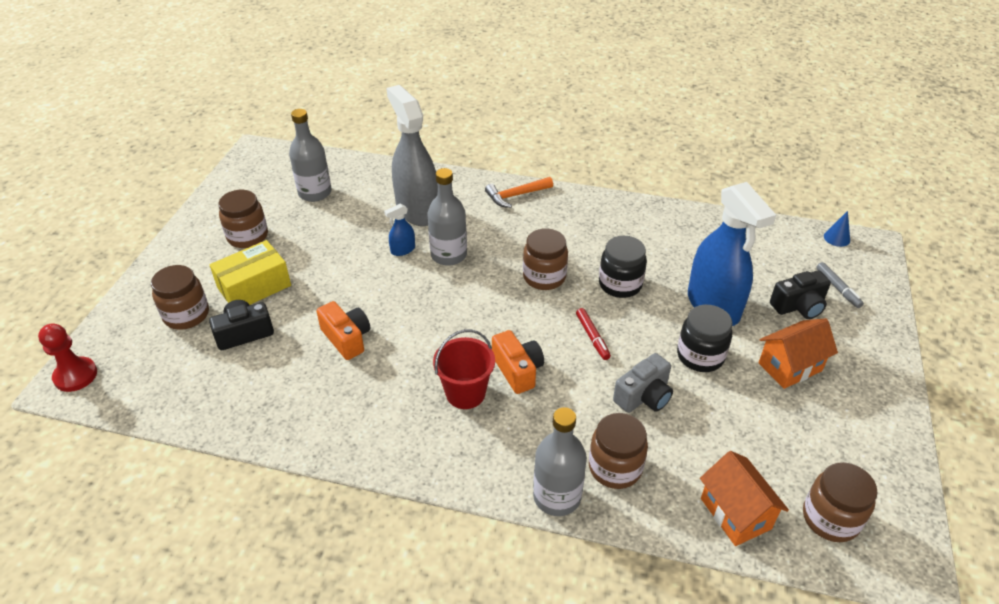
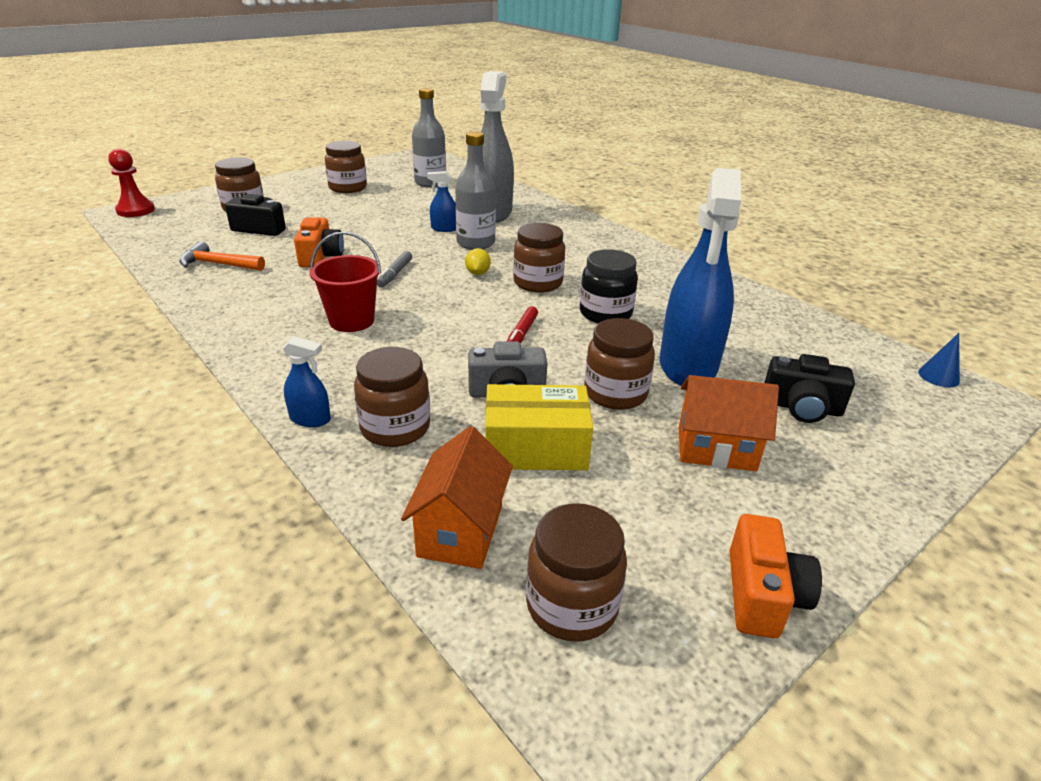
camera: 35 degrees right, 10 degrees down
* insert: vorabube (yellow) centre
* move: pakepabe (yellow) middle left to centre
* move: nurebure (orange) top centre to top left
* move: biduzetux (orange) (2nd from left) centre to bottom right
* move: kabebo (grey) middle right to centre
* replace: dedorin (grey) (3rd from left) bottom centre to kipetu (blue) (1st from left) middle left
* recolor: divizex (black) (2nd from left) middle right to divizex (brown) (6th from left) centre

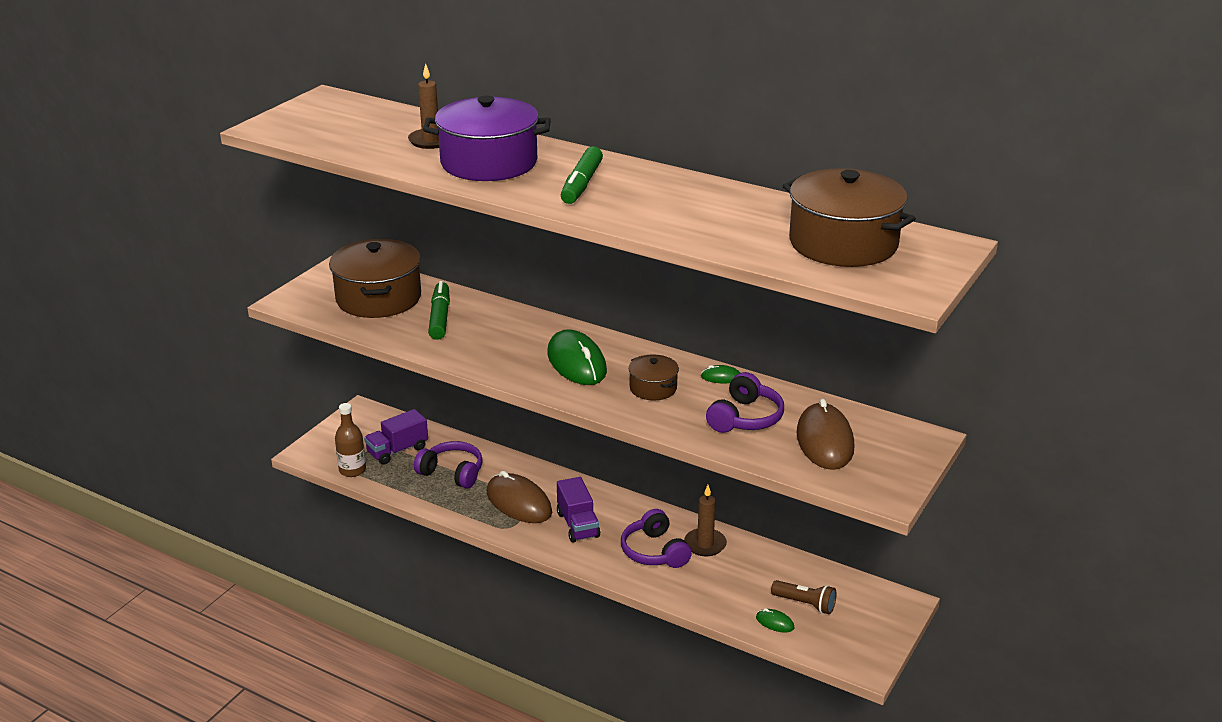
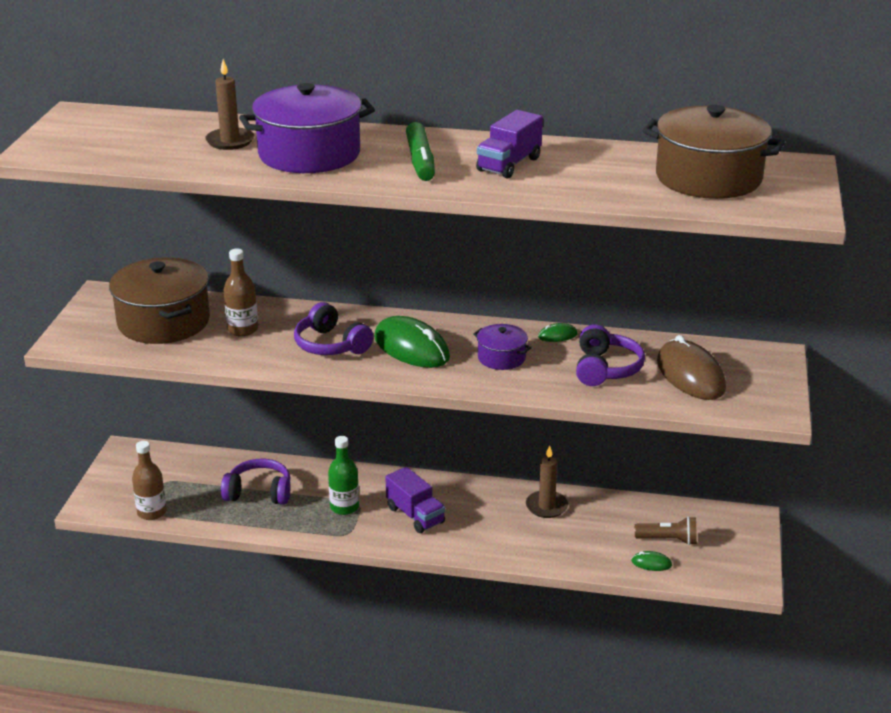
camera: 20 degrees left, 0 degrees up
* move: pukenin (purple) (1st from left in the first image) middle left to pukenin (purple) (2nd from left) top centre
* move: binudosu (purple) (2nd from left) bottom centre to centre
* replace: kabebo (green) (1st from left) centre to dedorin (brown) (2nd from left) middle left
* replace: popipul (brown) (1st from left) bottom centre to dedorin (green) centre
* recolor: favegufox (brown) (2nd from left) centre to favegufox (purple) (2nd from left) centre

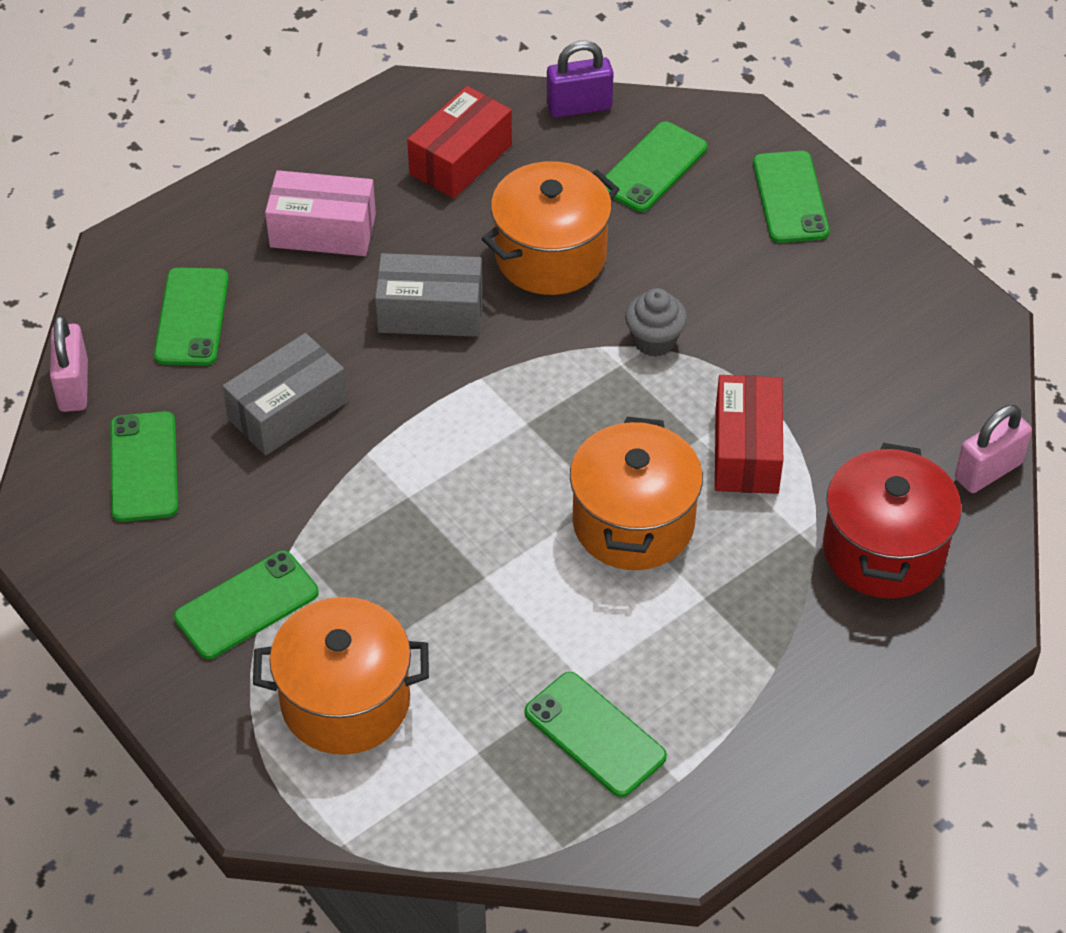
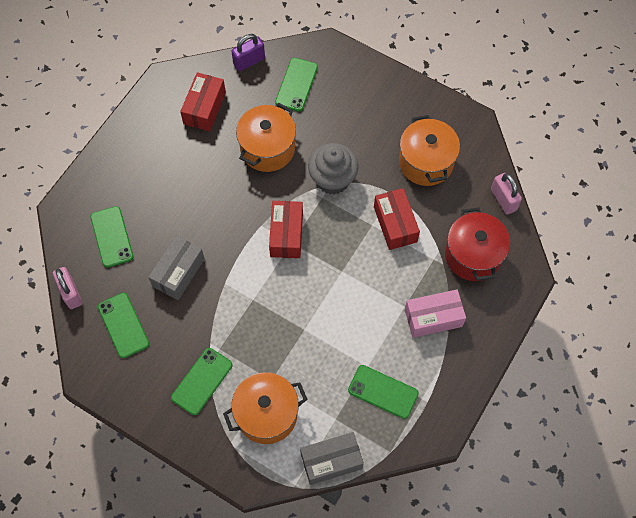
camera: 20 degrees left, 15 degrees up
* delete: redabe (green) (6th from left) top right
* insert: pakepabe (red) (2nd from left) centre
* move: pakepabe (pink) top left to middle right
* move: pakepabe (grey) (2nd from left) top centre to bottom centre
* move: favegufox (orange) (3rd from left) centre to top right
* rotate: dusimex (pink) (2nd from left) middle right = middle right 60 degrees counterclockwise
* resize: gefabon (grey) centre = top centre x1.66

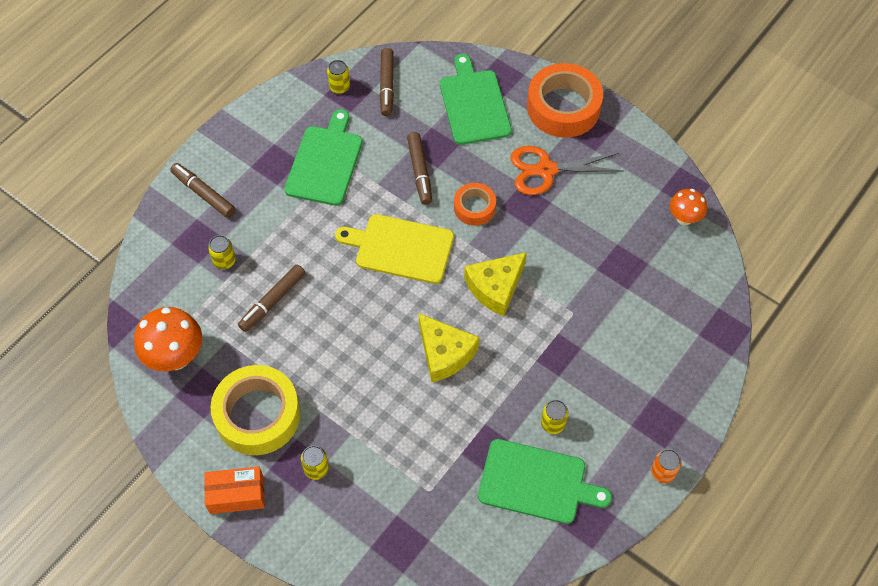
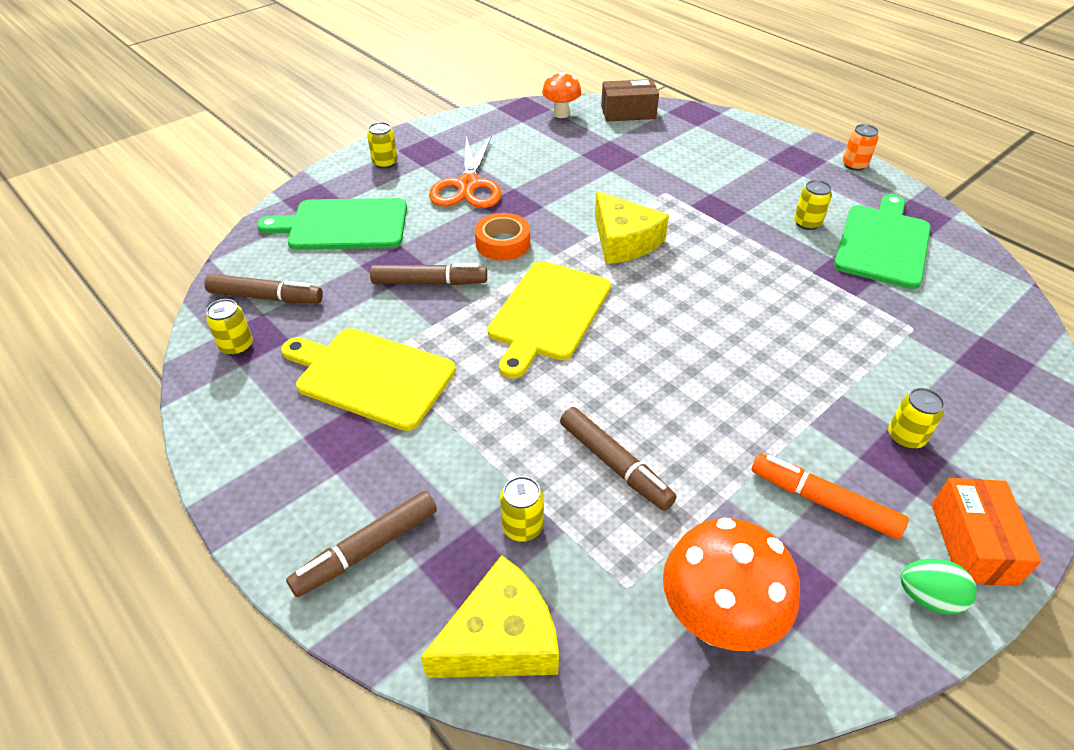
camera: 80 degrees left, 15 degrees down
* insert: pakepabe (brown) top centre
* insert: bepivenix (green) bottom right
* move: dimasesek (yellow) (1st from left) centre to bottom centre
* replace: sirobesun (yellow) bottom left to kabebo (orange) middle right
* replace: sirobesun (orange) (2nd from left) top centre to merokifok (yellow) (2nd from left) top centre
* recolor: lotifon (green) (1st from left) top centre to lotifon (yellow) (1st from left) centre

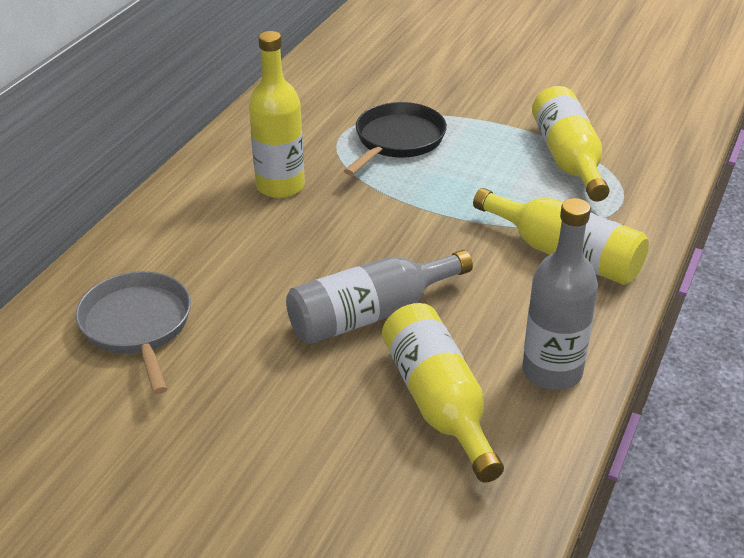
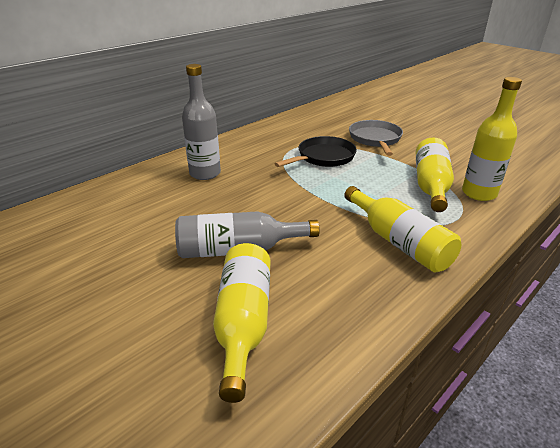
camera: 20 degrees right, 5 degrees down
* move: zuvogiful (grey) middle left to top right
* move: dedorin (yellow) (1st from left in the first image) top centre to dedorin (yellow) (4th from left) top right
* move: dedorin (grey) (2nd from left in the first image) middle right to dedorin (grey) (1st from left) top centre

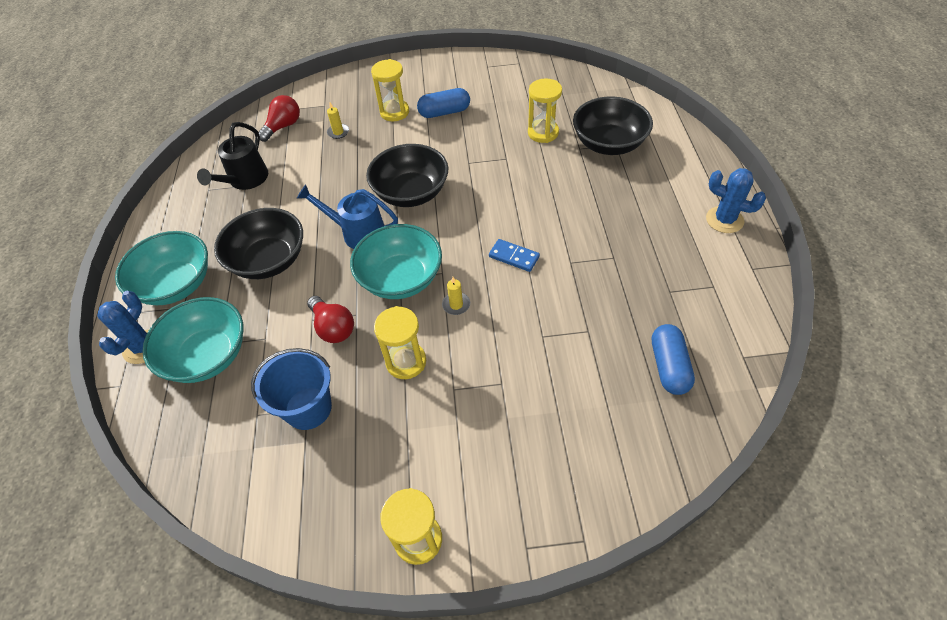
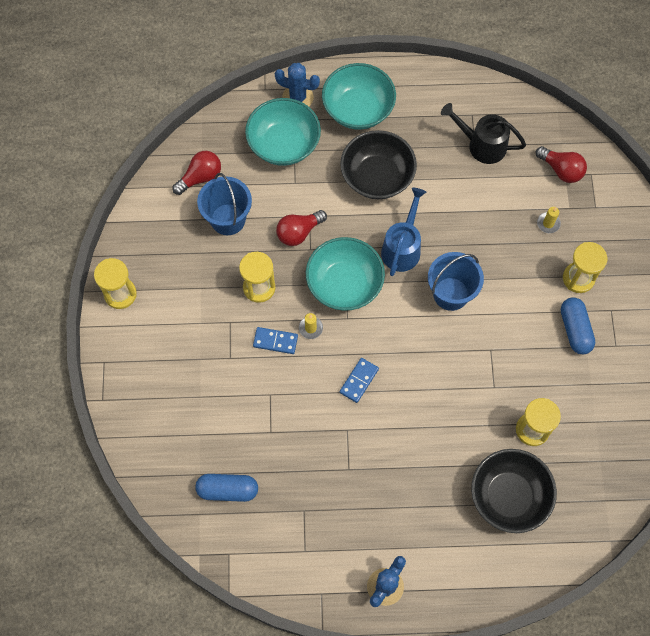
camera: 90 degrees right, 15 degrees up
* insert: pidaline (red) (1st from left) top left
* insert: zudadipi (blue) (1st from left) centre
* replace: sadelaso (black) (2nd from left) top centre to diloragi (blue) (2nd from left) middle right

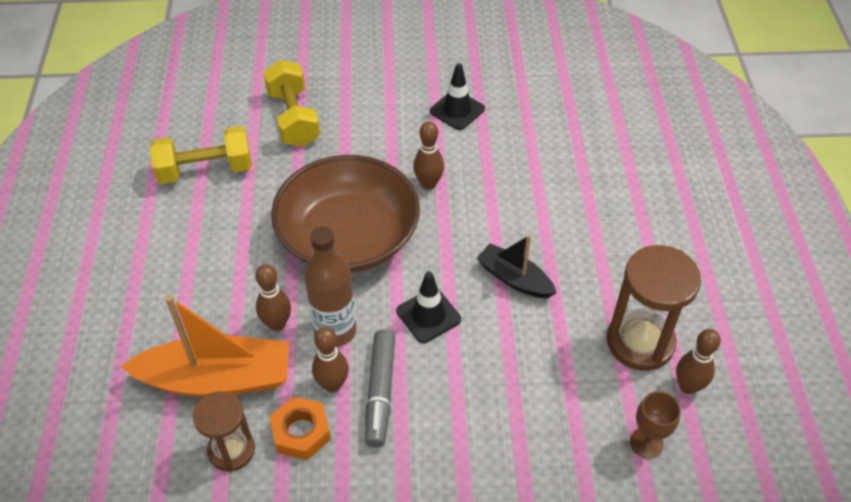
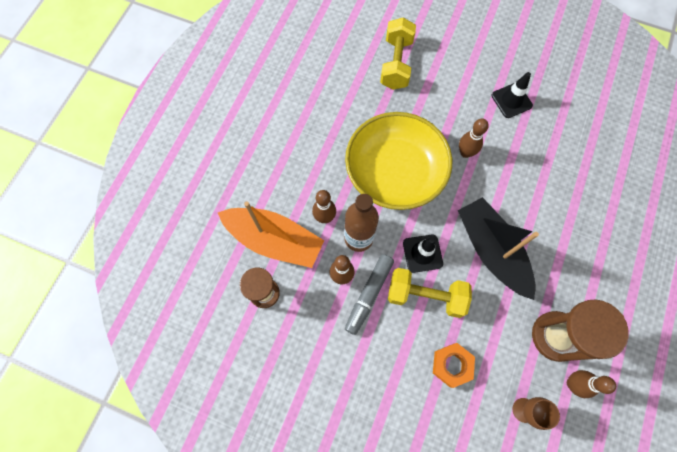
camera: 25 degrees right, 20 degrees up
* move: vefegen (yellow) (1st from left in the first image) top left to vefegen (yellow) (2nd from left) centre
* move: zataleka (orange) bottom centre to bottom right
* recolor: sadelaso (brown) centre to sadelaso (yellow) centre
* resize: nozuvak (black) centre = middle right x1.74

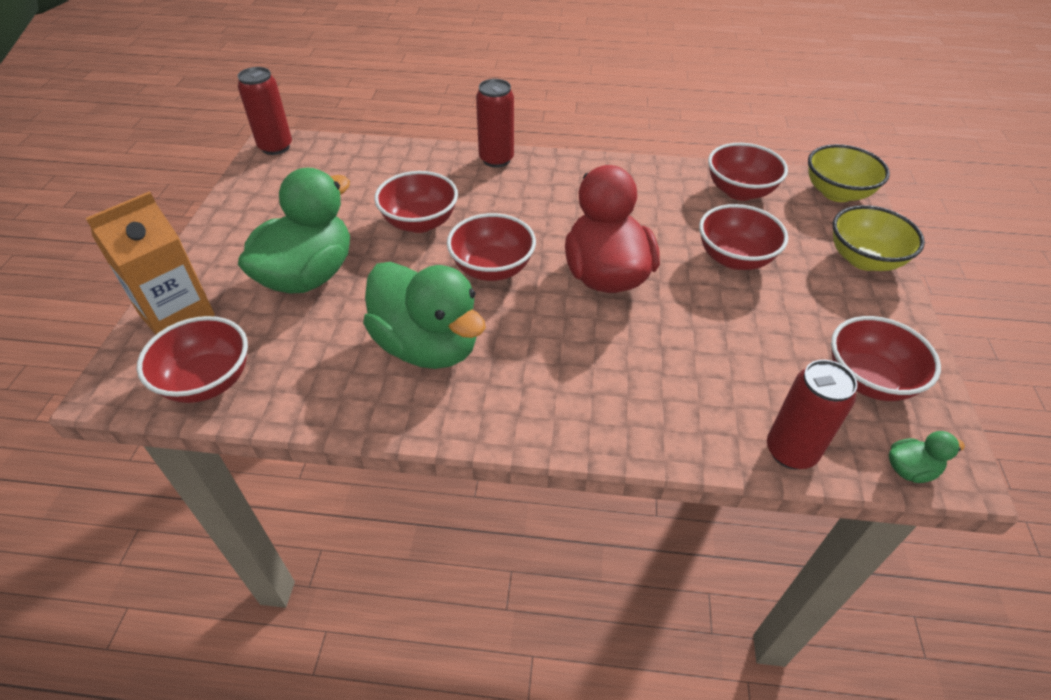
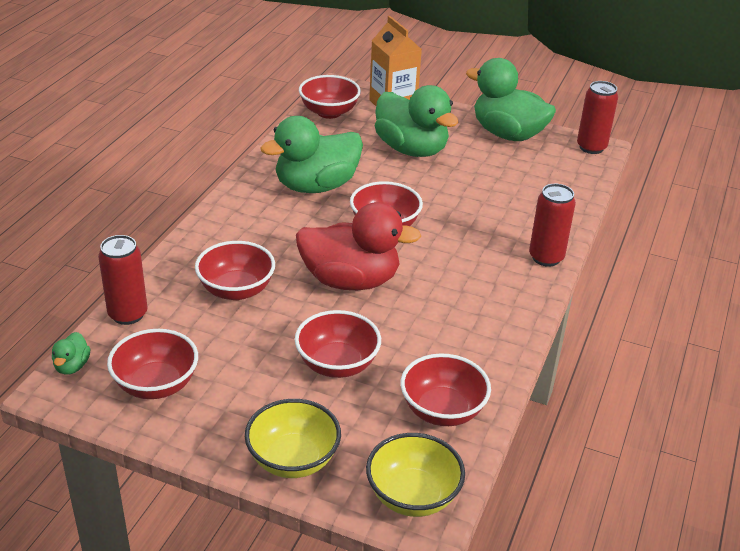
camera: 105 degrees right, 10 degrees down
* insert: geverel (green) (4th from left) top right
* move: sadelaso (red) (2nd from left) top centre to middle left

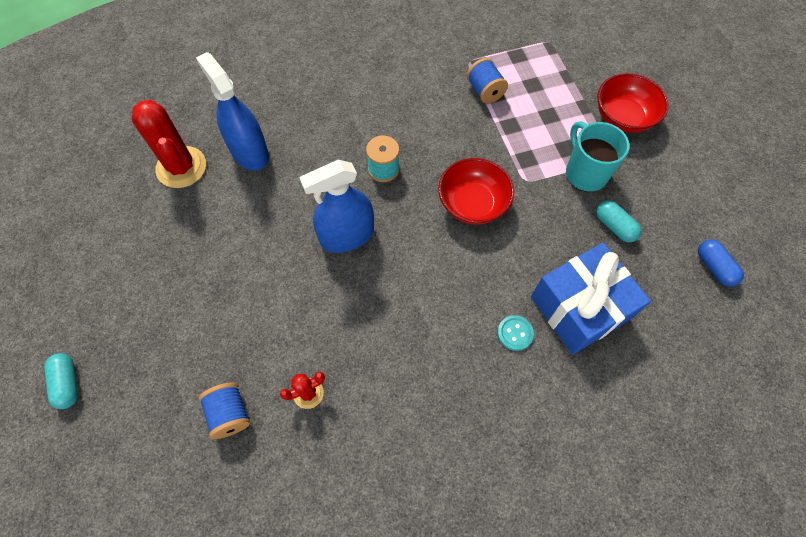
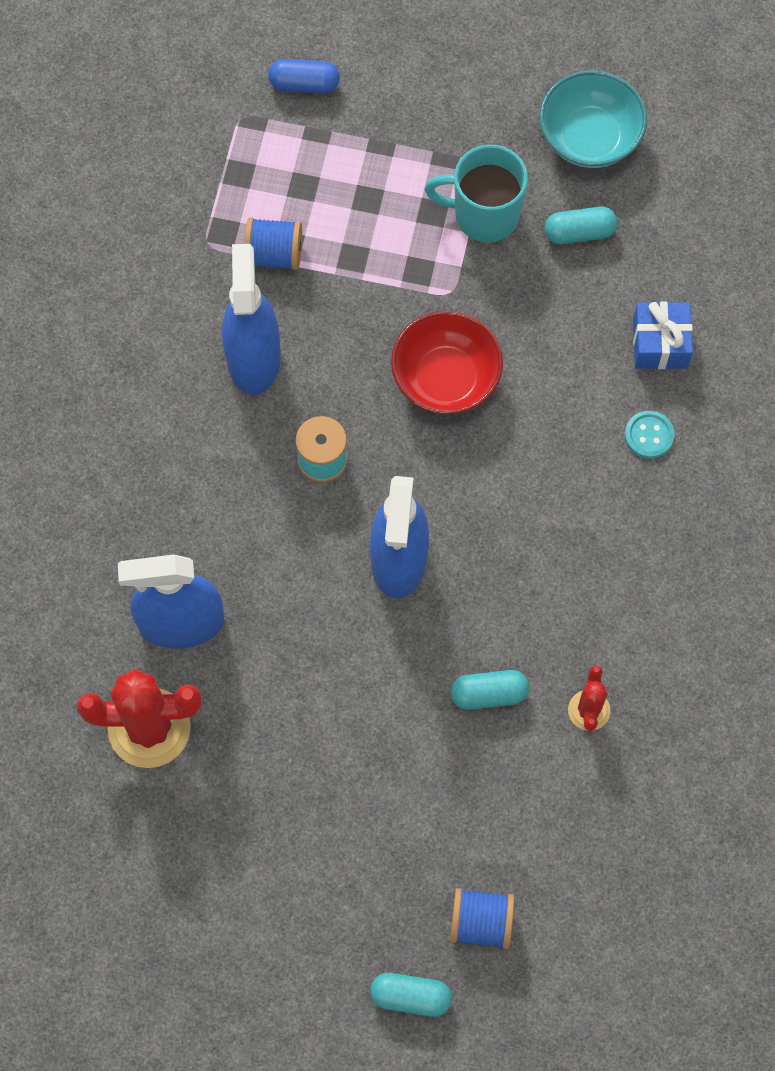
camera: 60 degrees left, 5 degrees up
* delete: sadelaso (red) (2nd from left) top right
* insert: kipetu (blue) (2nd from left) top left
* insert: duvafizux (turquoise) (2nd from left) centre
* insert: sadelaso (turquoise) top right
* move: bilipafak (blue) (1st from left in the first image) bottom left to bilipafak (blue) (2nd from left) bottom centre
* move: duvafizux (blue) middle right to top centre
* resize: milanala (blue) middle right = top right x0.55

